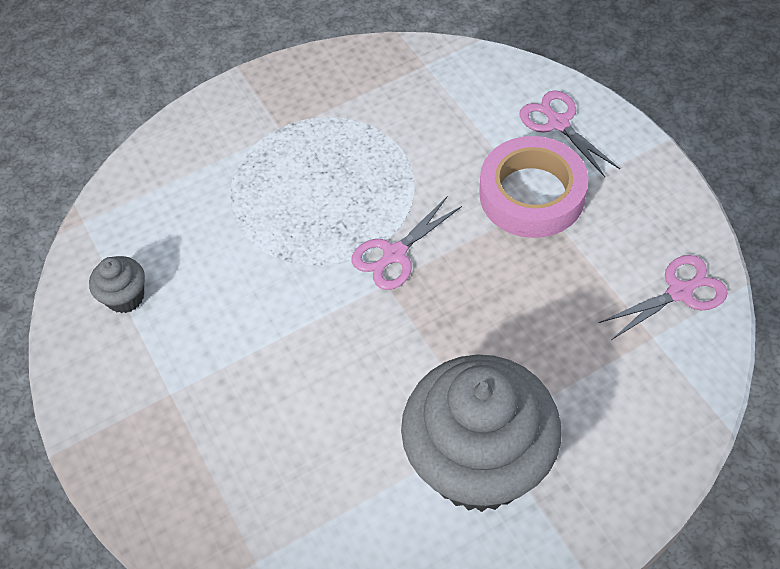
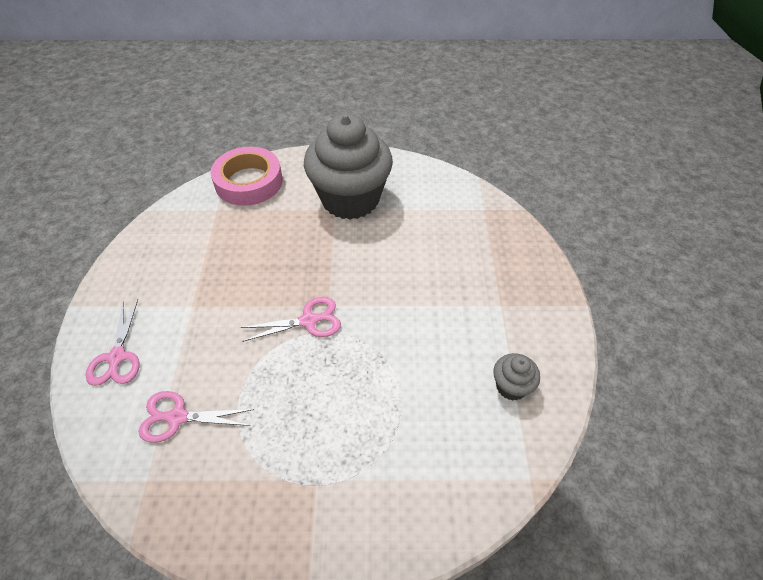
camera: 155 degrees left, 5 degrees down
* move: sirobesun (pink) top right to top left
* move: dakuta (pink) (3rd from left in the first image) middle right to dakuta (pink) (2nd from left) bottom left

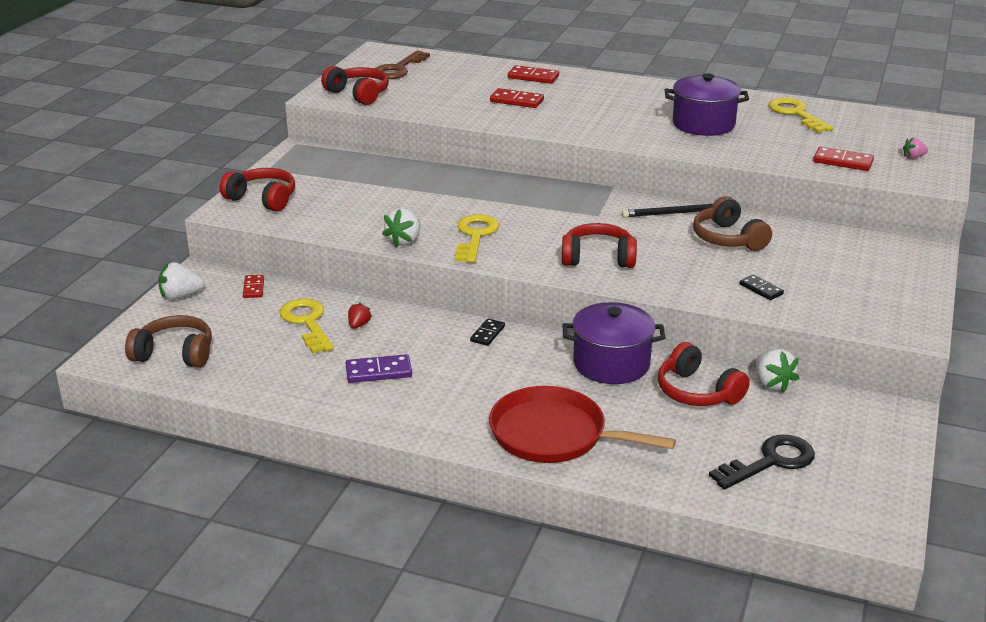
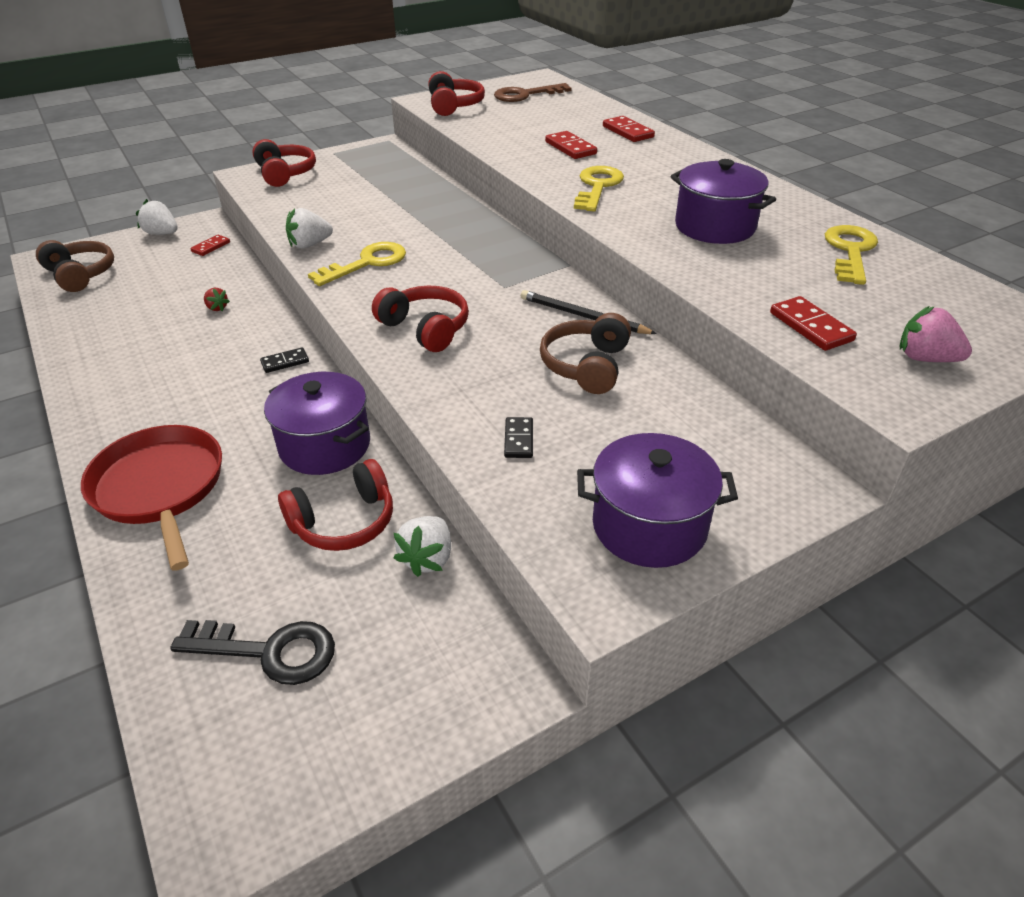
camera: 40 degrees right, 10 degrees up
* delete: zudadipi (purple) centre
* insert: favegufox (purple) (2nd from left) centre
* move: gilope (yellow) (1st from left in the first image) middle left to gilope (yellow) (2nd from left) top centre
* rotate: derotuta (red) centre = middle left 75 degrees clockwise
* rotate: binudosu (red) (4th from left in the first image) middle right = middle left 120 degrees counterclockwise
* resize: derotuta (pink) top right = middle right x1.67

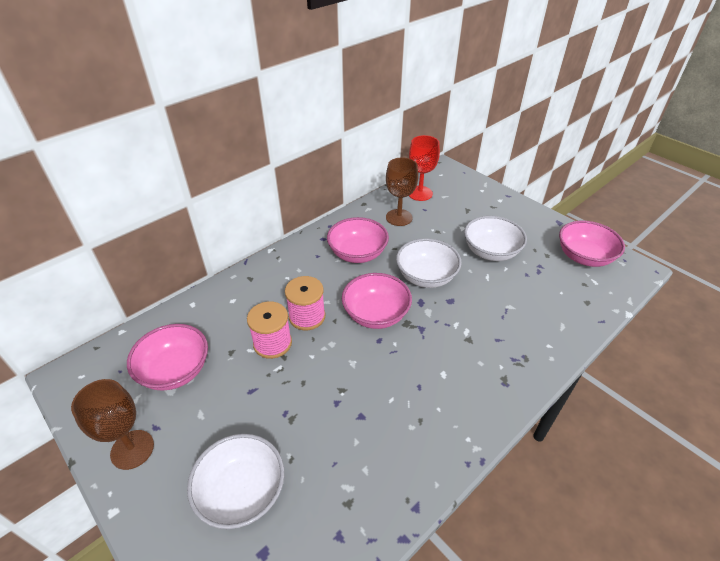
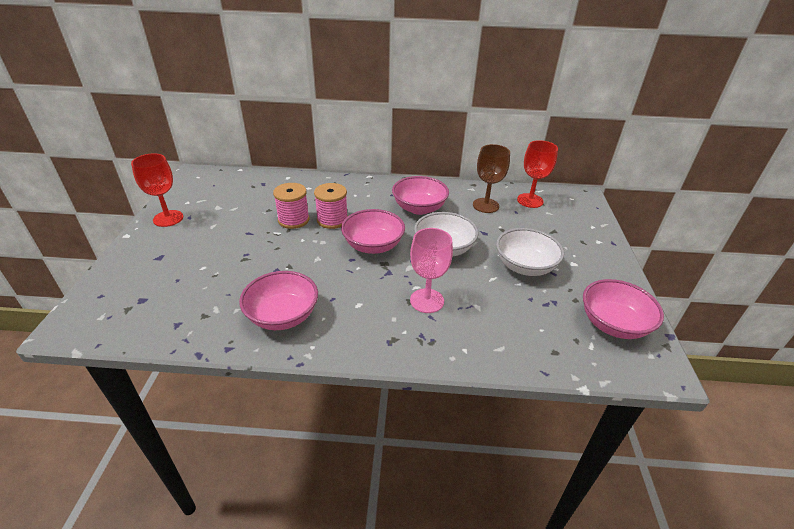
camera: 45 degrees right, 5 degrees down
* delete: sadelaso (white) (1st from left) bottom left
* insert: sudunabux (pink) centre
* move: sadelaso (pink) (1st from left) middle left to centre
* recolor: sudunabux (brown) (1st from left) bottom left to sudunabux (red) (1st from left) middle left

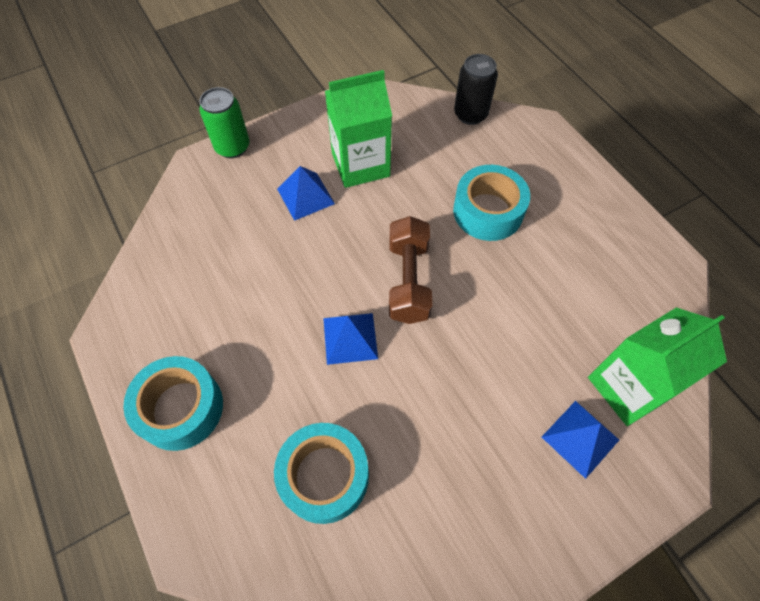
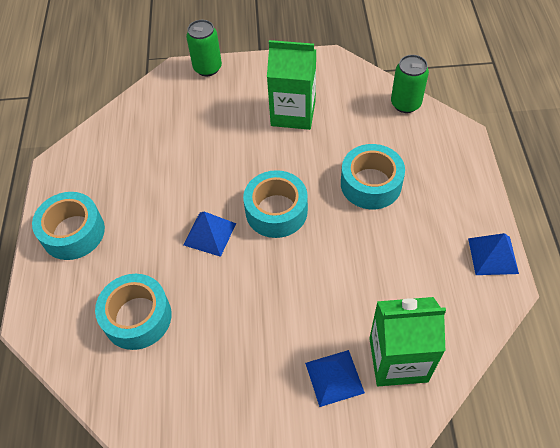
camera: 30 degrees right, 5 degrees down
* move: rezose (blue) (1st from left in the first image) top centre to rezose (blue) (3rd from left) middle right
* replace: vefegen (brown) centre to sirobesun (turquoise) (3rd from left) centre
* recolor: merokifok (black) top centre to merokifok (green) (2nd from left) top right

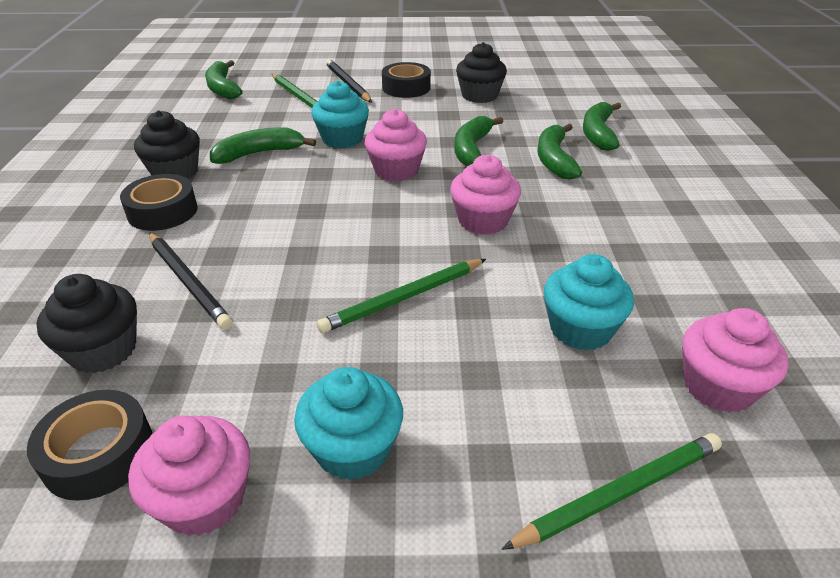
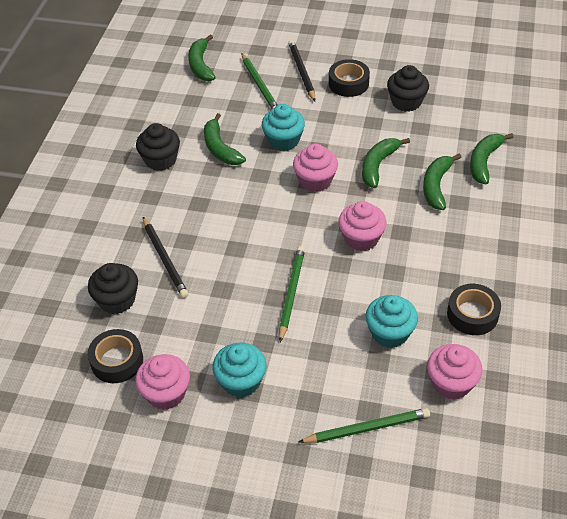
camera: 15 degrees right, 10 degrees up
* move: sirobesun (black) (2nd from left in the first image) middle left to sirobesun (black) (3rd from left) middle right
* rotate: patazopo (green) (2nd from left) top left = top centre 105 degrees counterclockwise
* rotate: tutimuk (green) (2nd from left) centre = centre 120 degrees clockwise

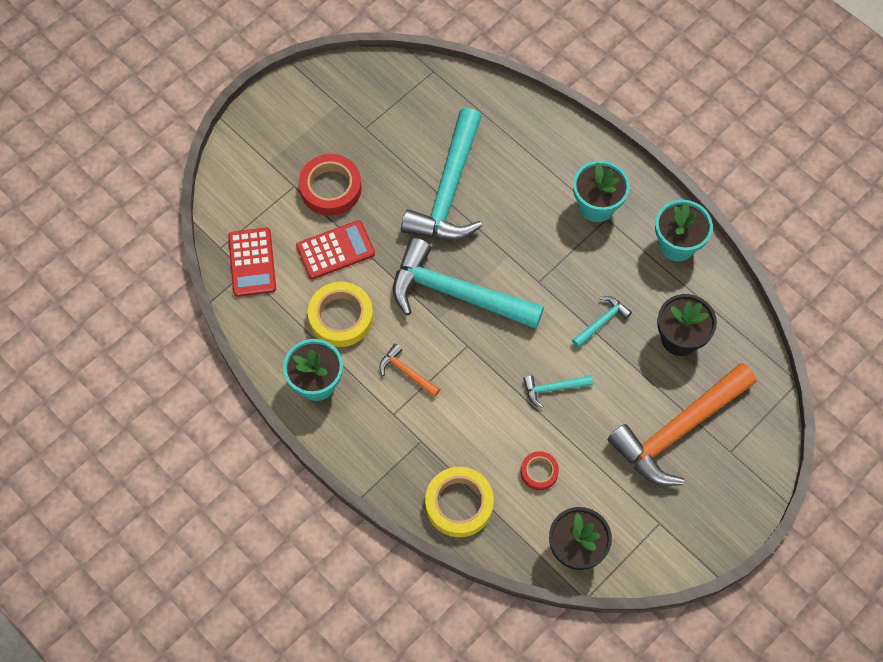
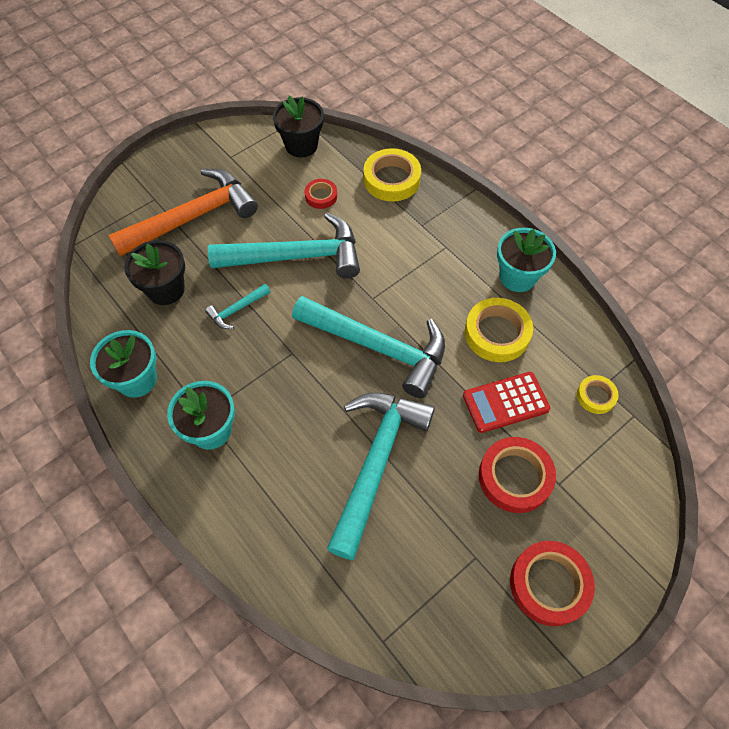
camera: 175 degrees left, 5 degrees down
* delete: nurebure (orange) (1st from left) centre
* insert: sirobesun (red) (3rd from left) bottom right
* replace: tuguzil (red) (1st from left) middle left to sirobesun (yellow) (3rd from left) middle right
* resize: nurebure (turquoise) (3rd from left in the first image) centre = centre x2.33

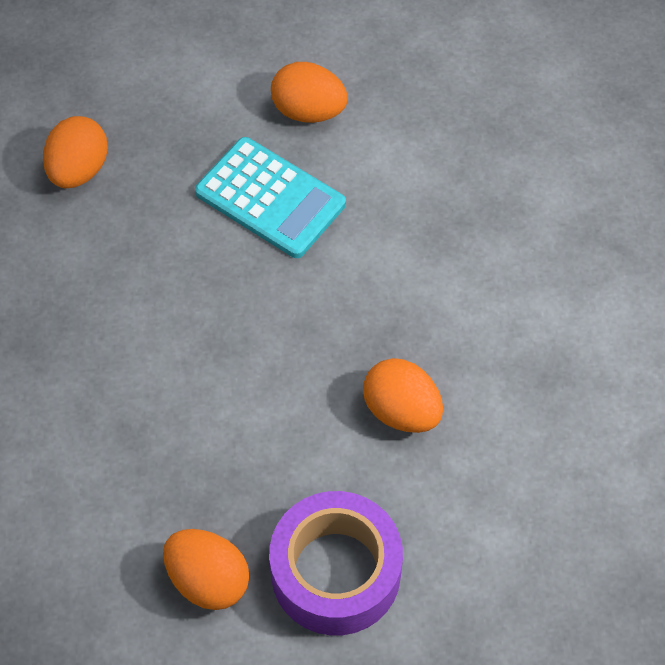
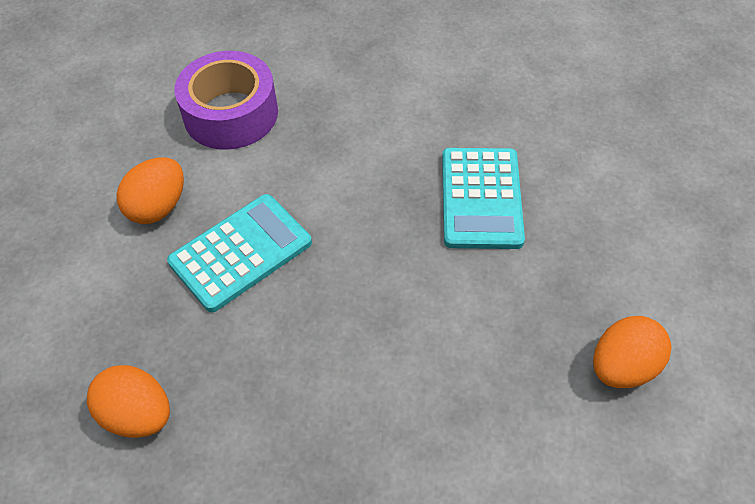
camera: 75 degrees left, 5 degrees down
* move: sirobesun (purple) bottom centre to top left
* replace: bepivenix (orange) (4th from left) centre to tuguzil (turquoise) (2nd from left) centre

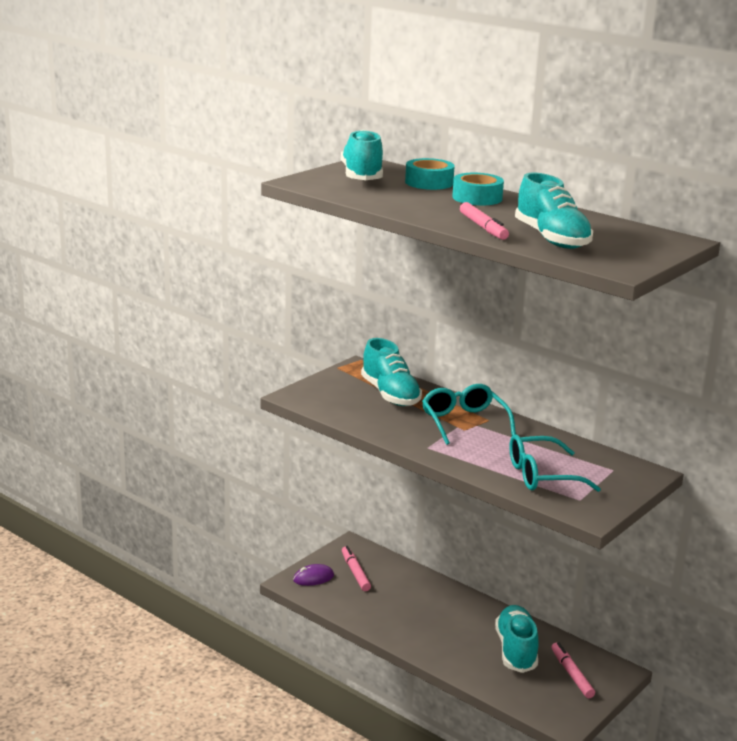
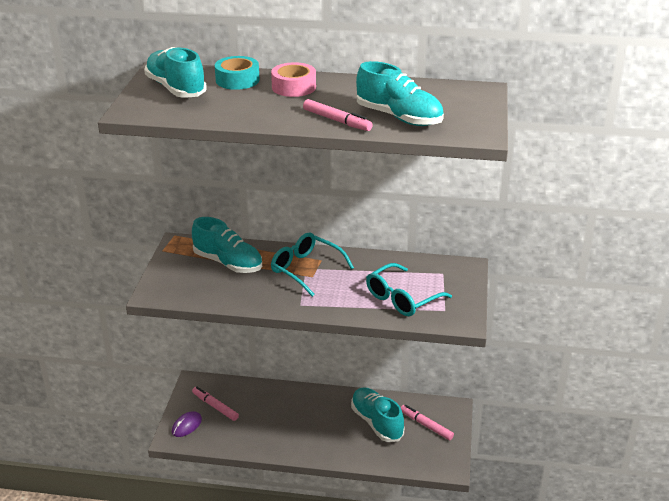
camera: 30 degrees left, 10 degrees up
* recolor: sirobesun (turquoise) (2nd from left) top centre to sirobesun (pink) top centre

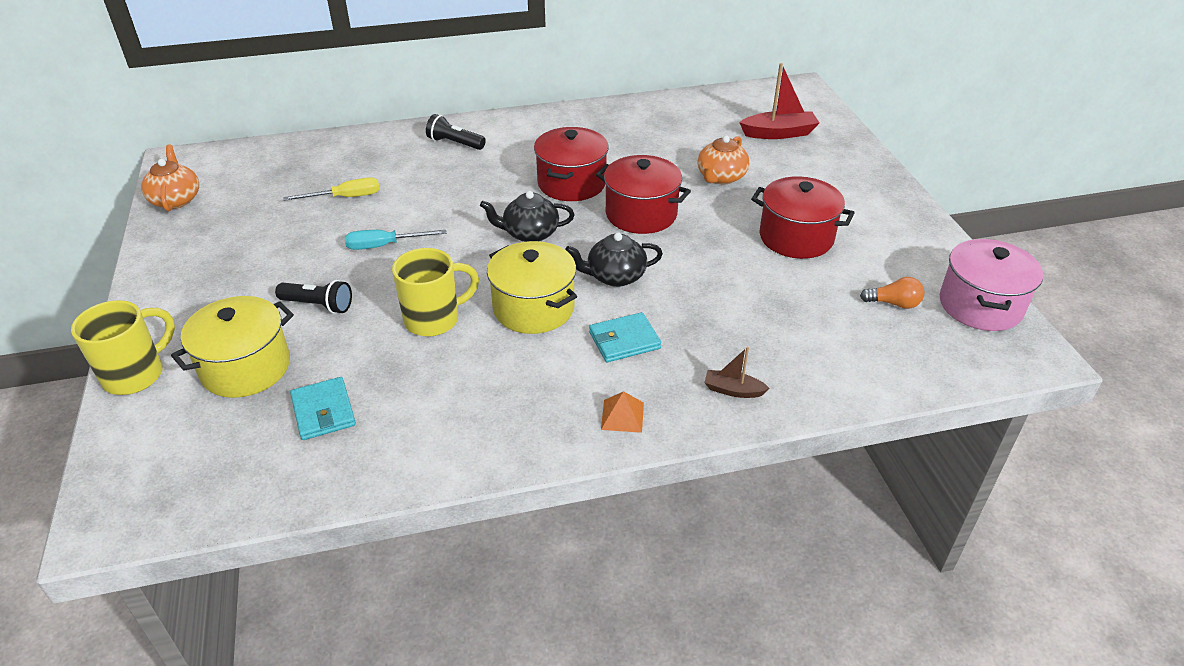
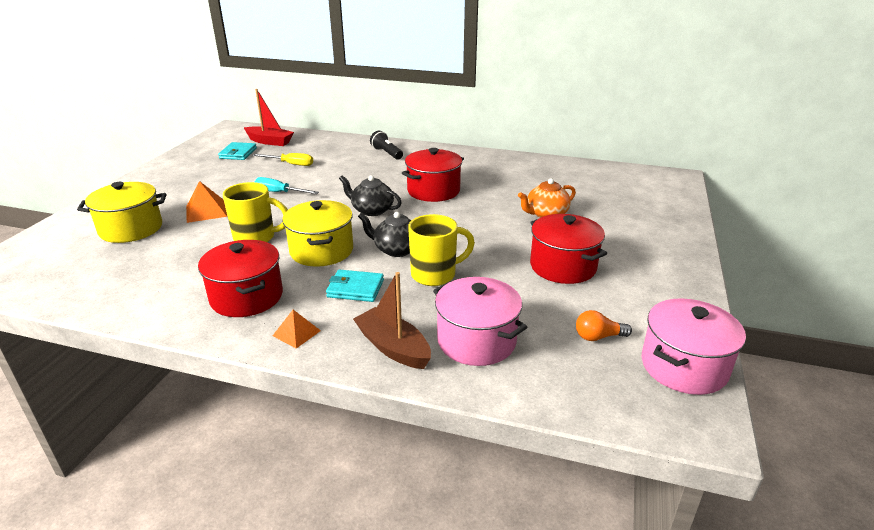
camera: 30 degrees right, 10 degrees down
* delete: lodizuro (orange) (1st from left) top left
* insert: favegufox (pink) (1st from left) centre
* move: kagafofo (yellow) (1st from left in the first image) middle left to kagafofo (yellow) (2nd from left) centre
* move: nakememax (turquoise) (1st from left) middle left to top left
* move: favegufox (red) (2nd from left in the first image) top centre to favegufox (red) (1st from left) middle left
* move: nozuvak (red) top centre to top left
* replace: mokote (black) (1st from left) middle left to rezose (orange) (1st from left) middle left
* rotate: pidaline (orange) middle right = middle right 135 degrees clockwise
* resize: nozuvak (brown) centre = centre x1.75

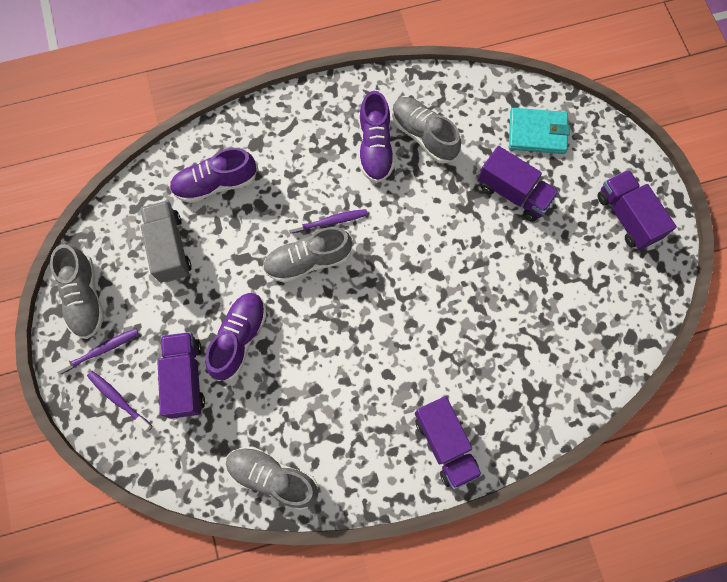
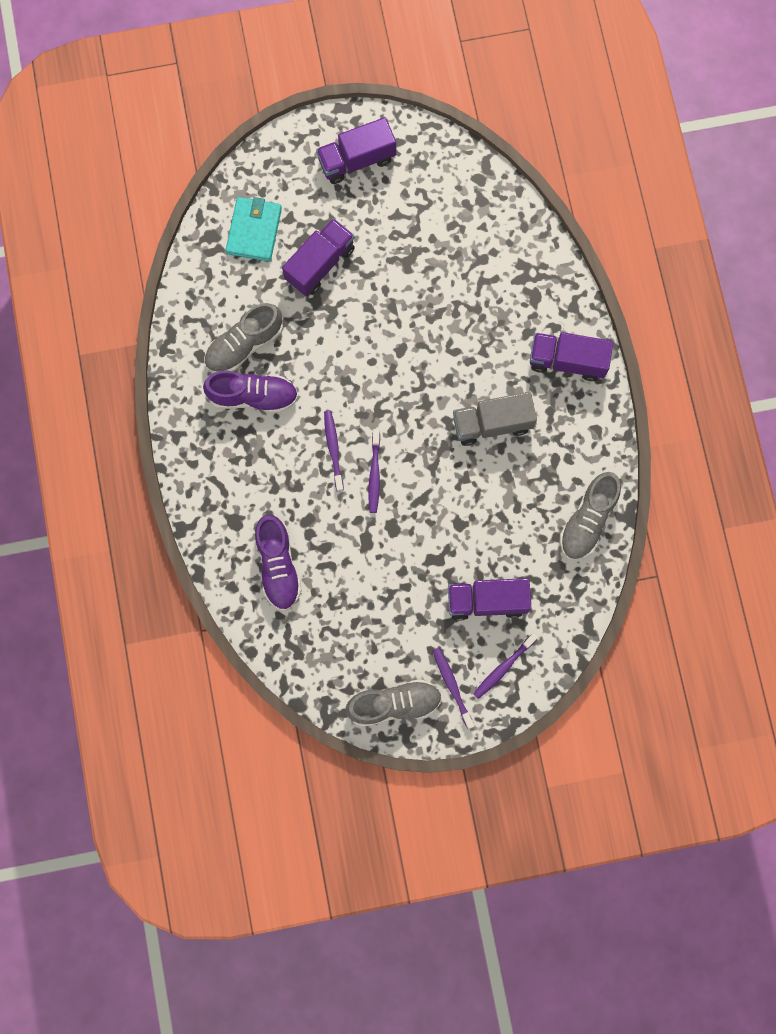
camera: 85 degrees left, 5 degrees up
* delete: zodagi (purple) (2nd from left) middle left
* move: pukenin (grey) middle left to centre
* replace: zodagi (grey) (3rd from left) centre to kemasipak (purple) (2nd from left) centre
* rotate: pukenin (purple) (2nd from left in the first image) bottom centre = middle right 150 degrees counterclockwise

